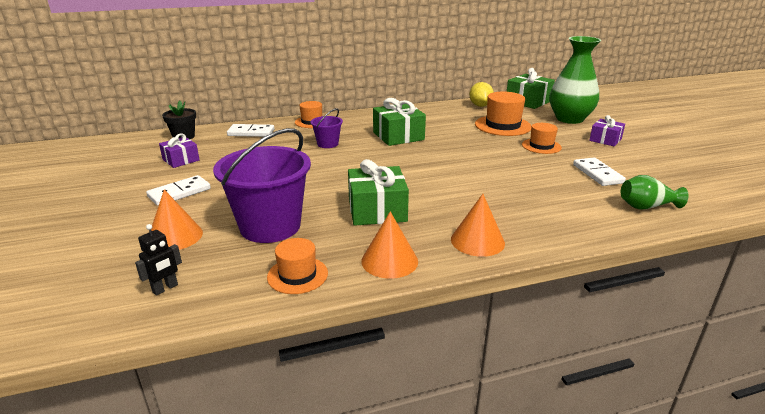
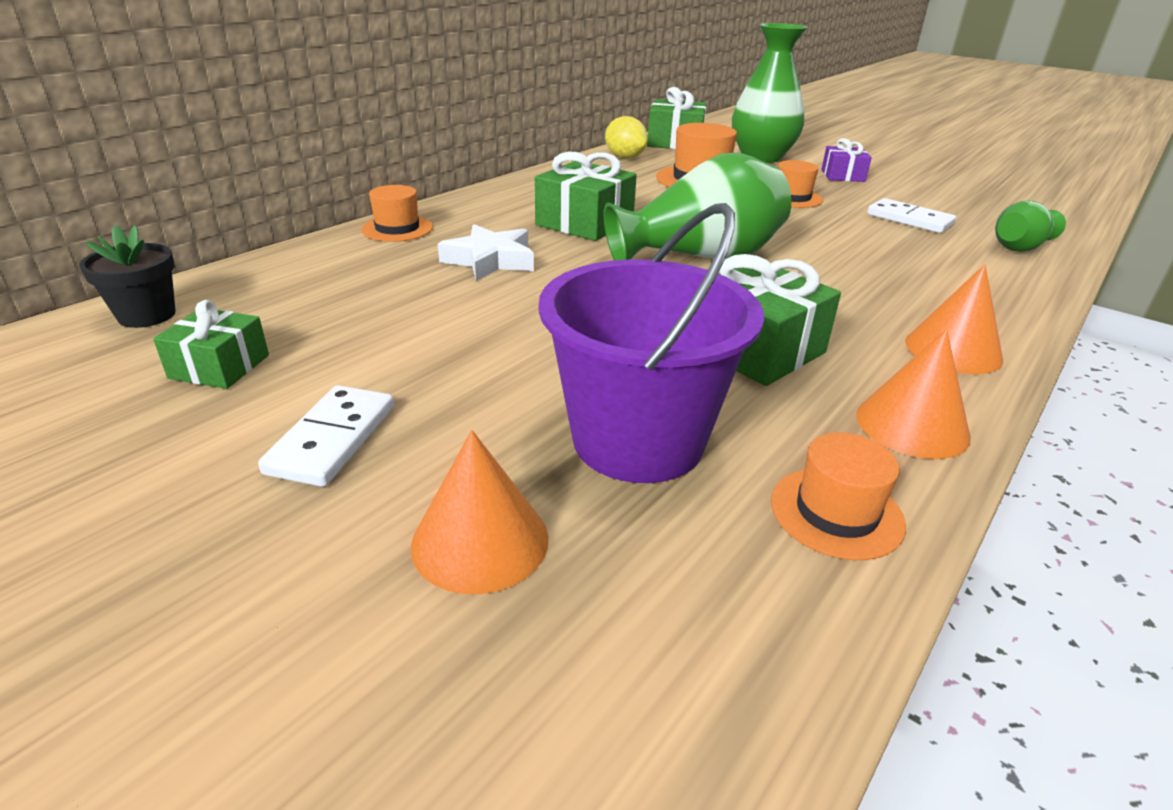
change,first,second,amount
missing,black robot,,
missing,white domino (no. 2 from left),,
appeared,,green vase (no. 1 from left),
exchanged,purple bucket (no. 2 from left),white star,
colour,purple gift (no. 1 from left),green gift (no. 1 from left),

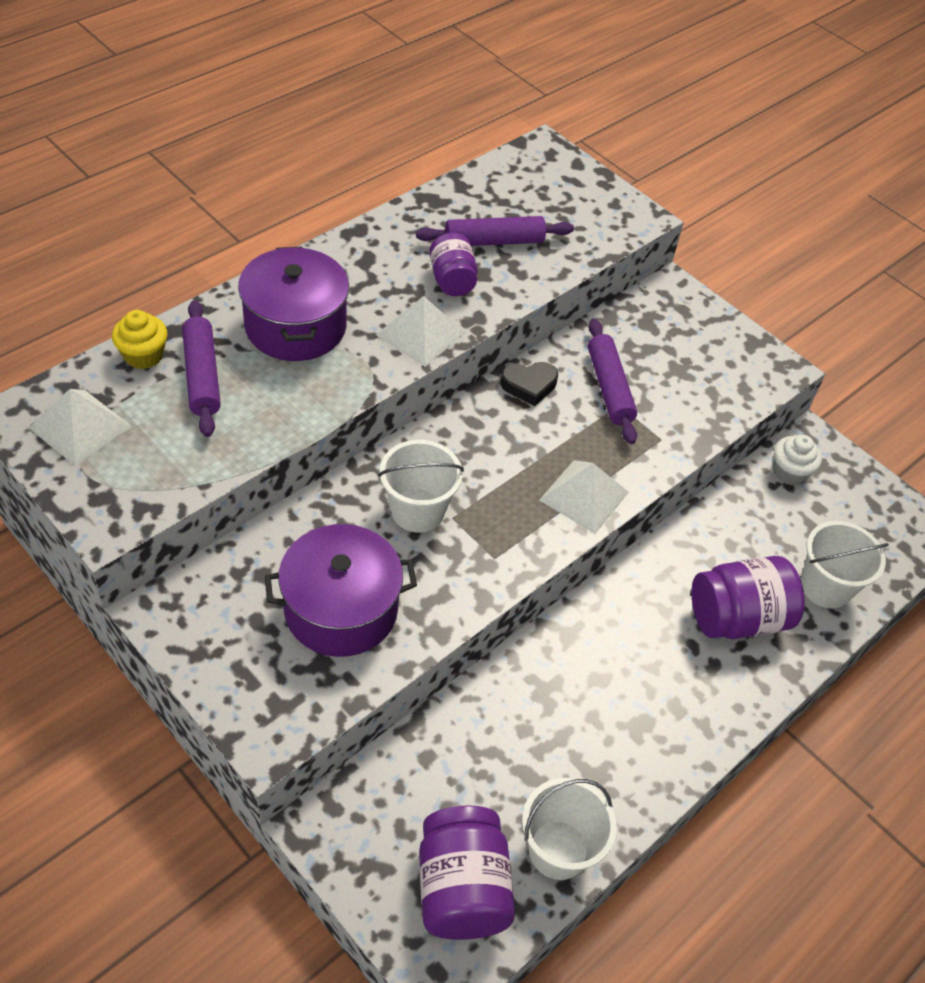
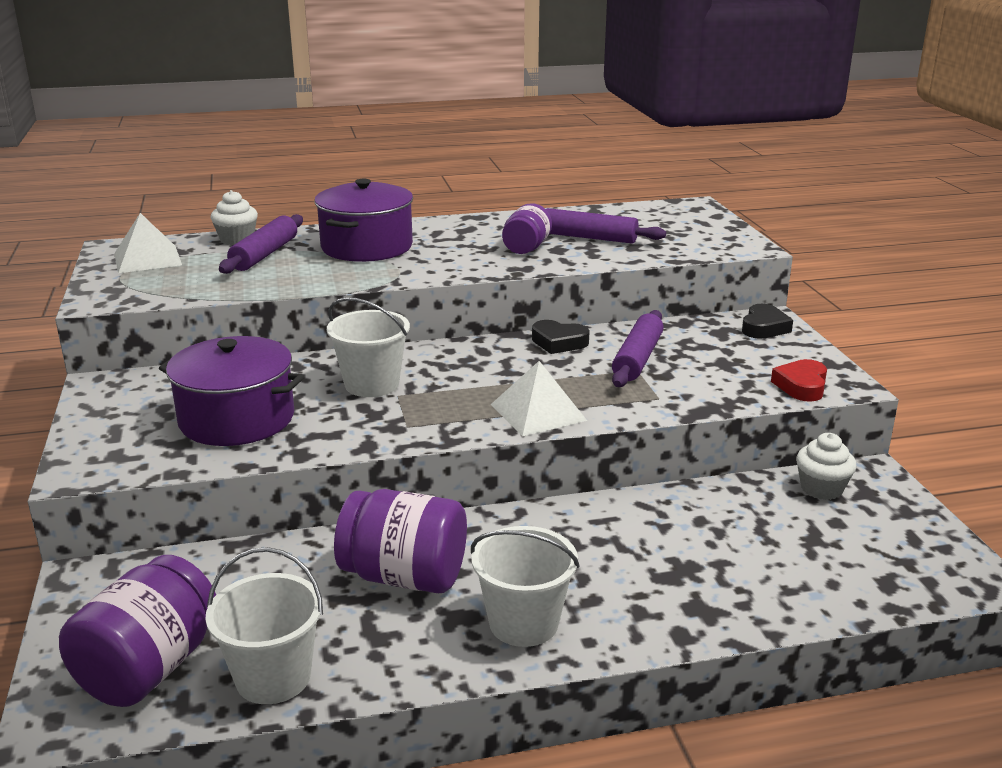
change,first,second,amount
missing,white pyramid (no. 2 from left),,
appeared,,black heart (no. 2 from left),
appeared,,red heart,
relocated,purple jar (no. 3 from left in the first image),purple jar (no. 2 from left),
relocated,white bucket (no. 3 from left),,
colour,yellow cupcake,white cupcake (no. 1 from left),

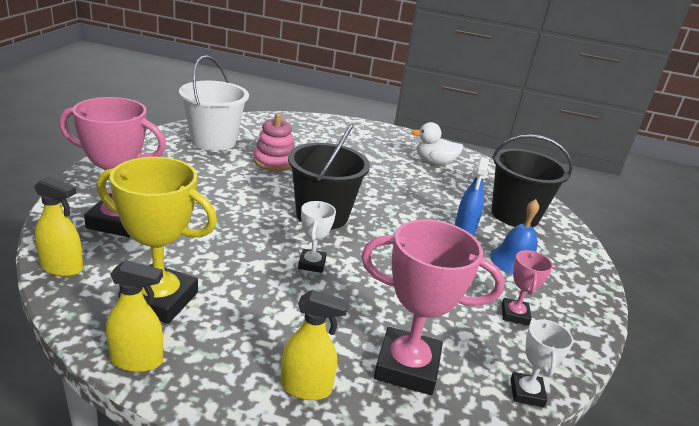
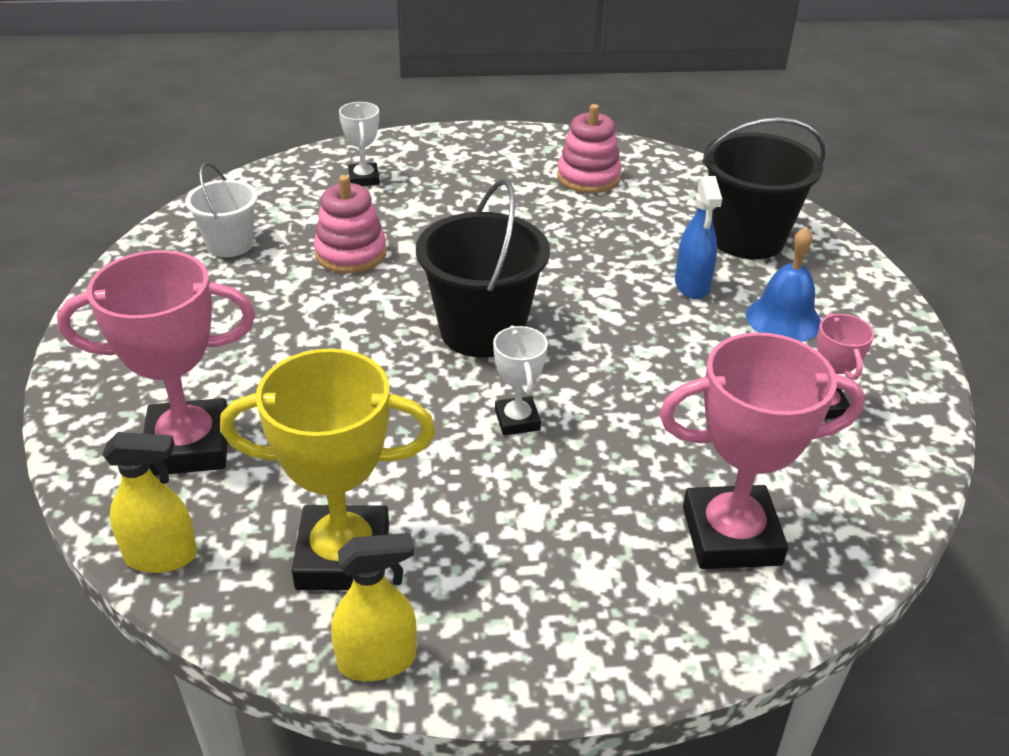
change,first,second,amount
missing,yellow spray bottle (no. 3 from left),,
relocated,white trophy (no. 2 from left in the first image),white trophy (no. 1 from left),
exchanged,white duck,pink stacking toy (no. 2 from left),
size,white bucket,,x0.60

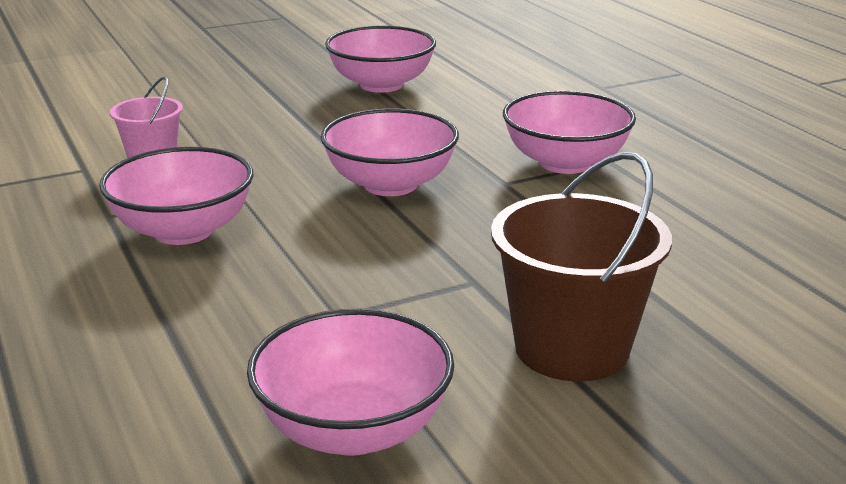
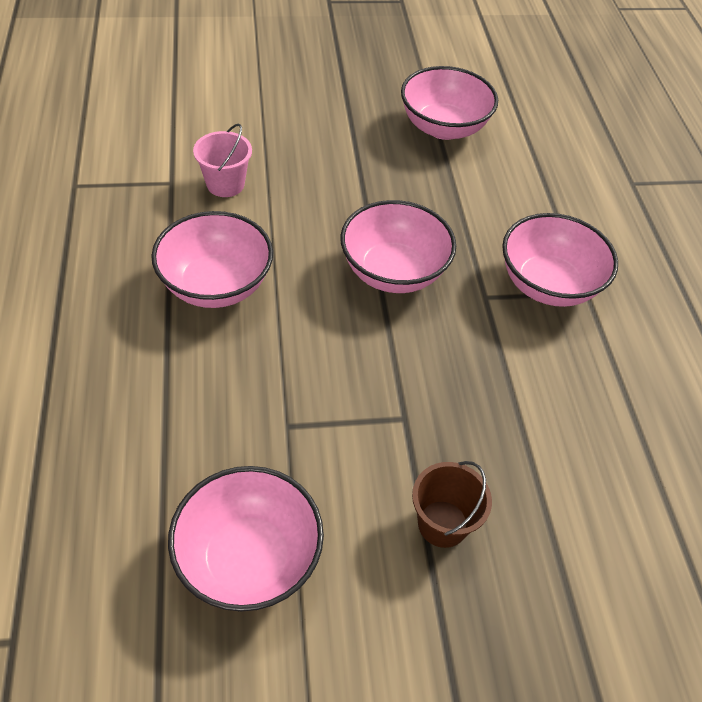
change,first,second,amount
size,brown bucket,,x0.57

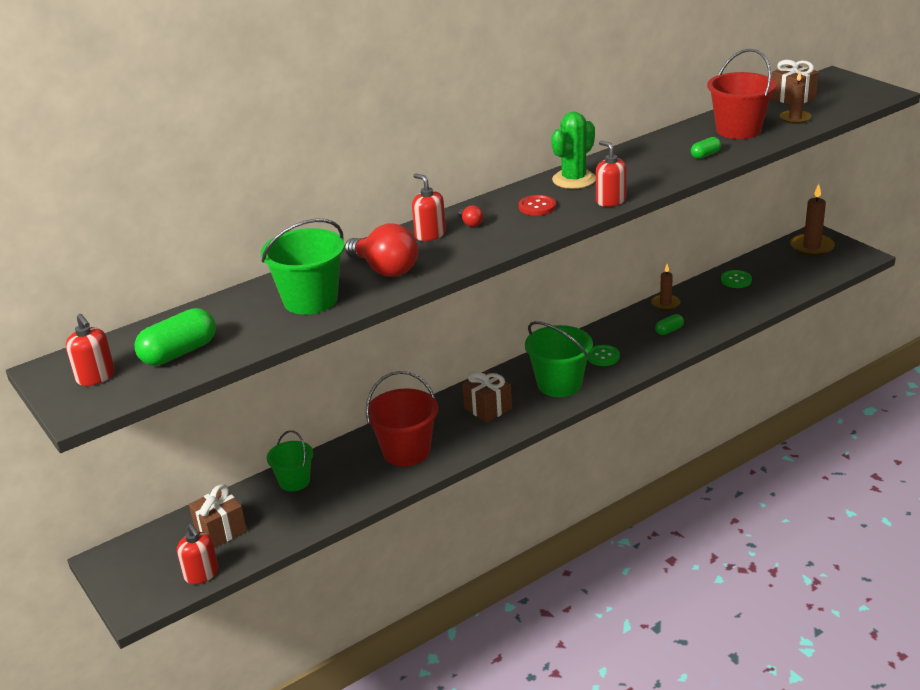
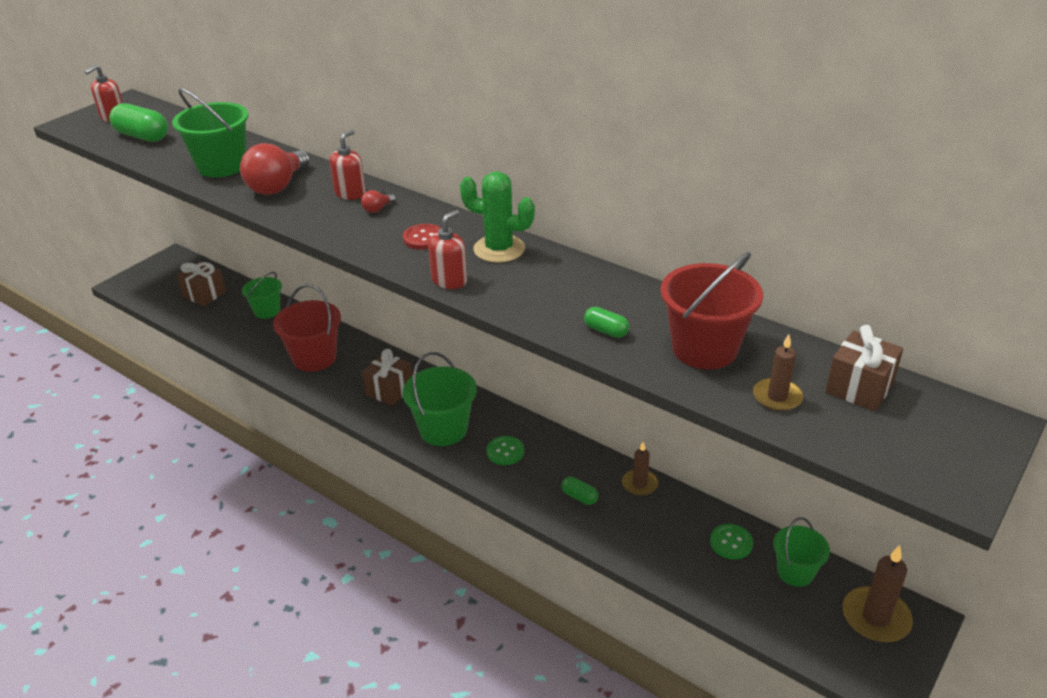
change,first,second,amount
missing,red soap dispenser (no. 2 from left),,
appeared,,green bucket (no. 4 from left),

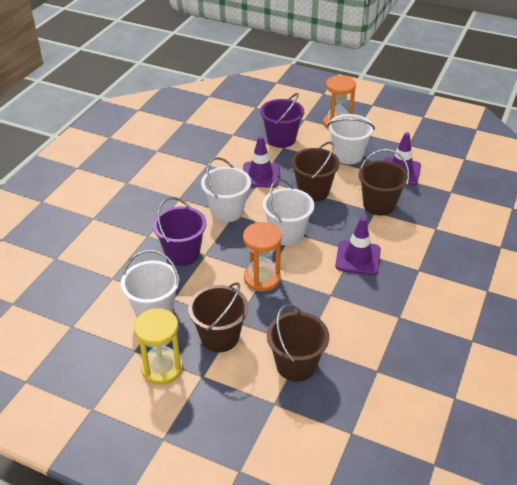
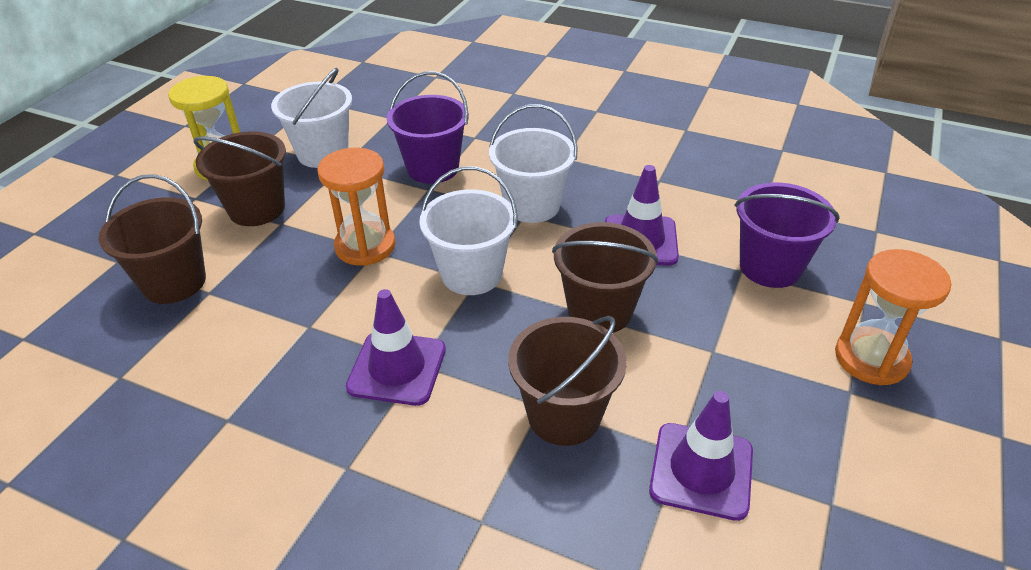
change,first,second,amount
missing,white bucket (no. 4 from left),,

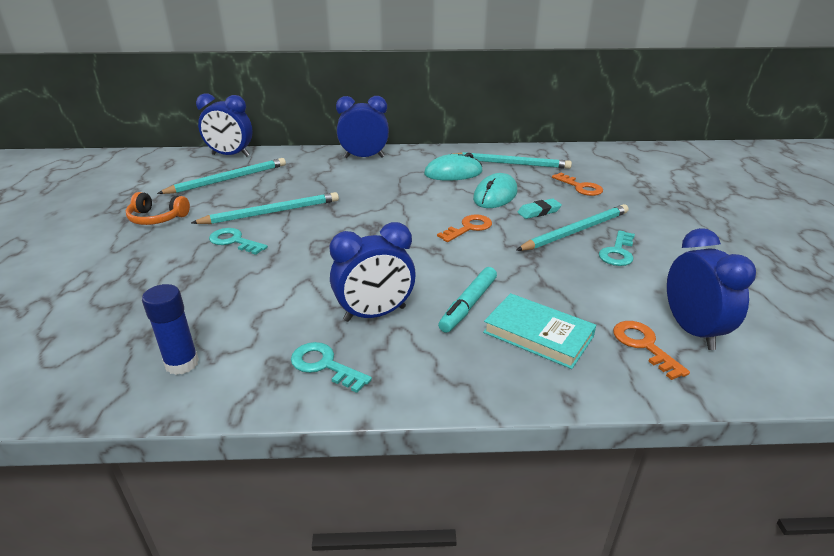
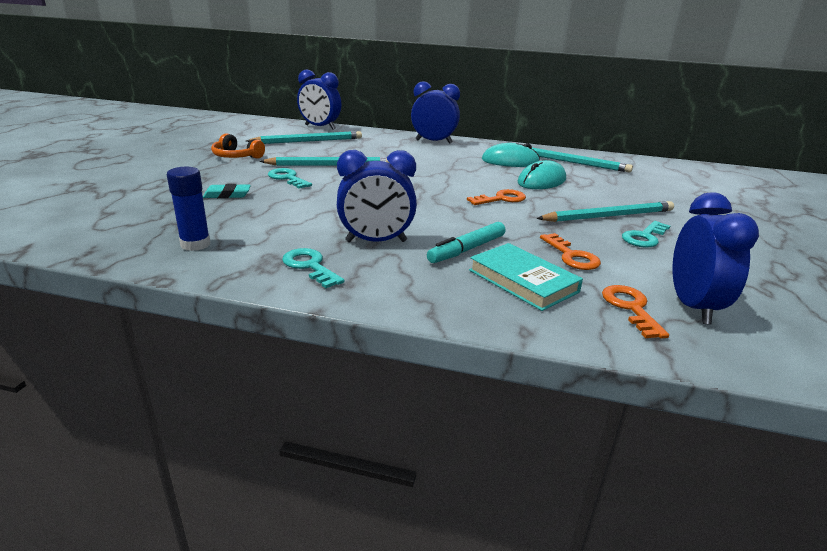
change,first,second,amount
relocated,turquoise eraser,,
relocated,orange key (no. 2 from left),,

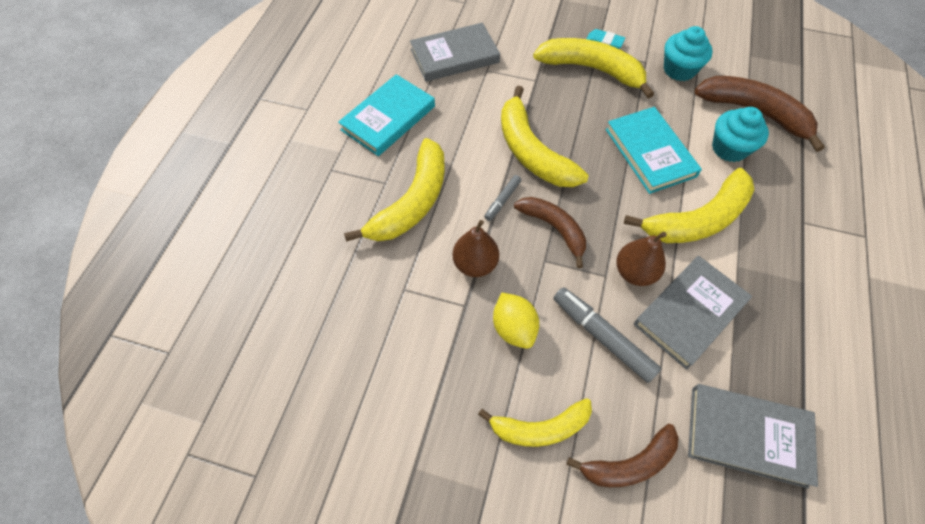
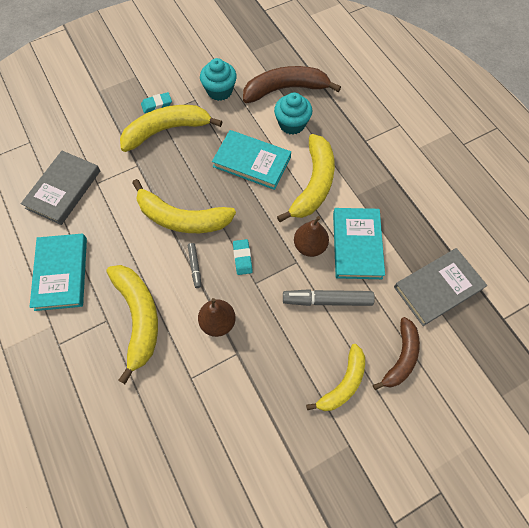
change,first,second,amount
missing,yellow lemon,,
exchanged,brown banana (no. 1 from left),turquoise eraser (no. 2 from left),
colour,grey book (no. 2 from left),turquoise book (no. 3 from left),

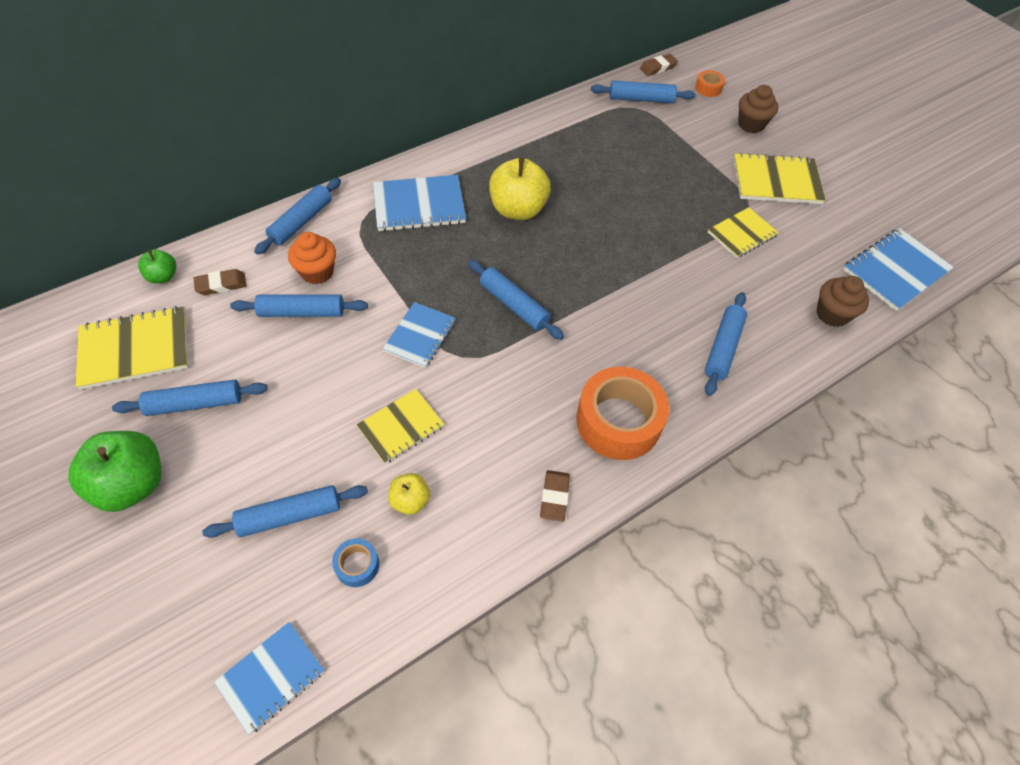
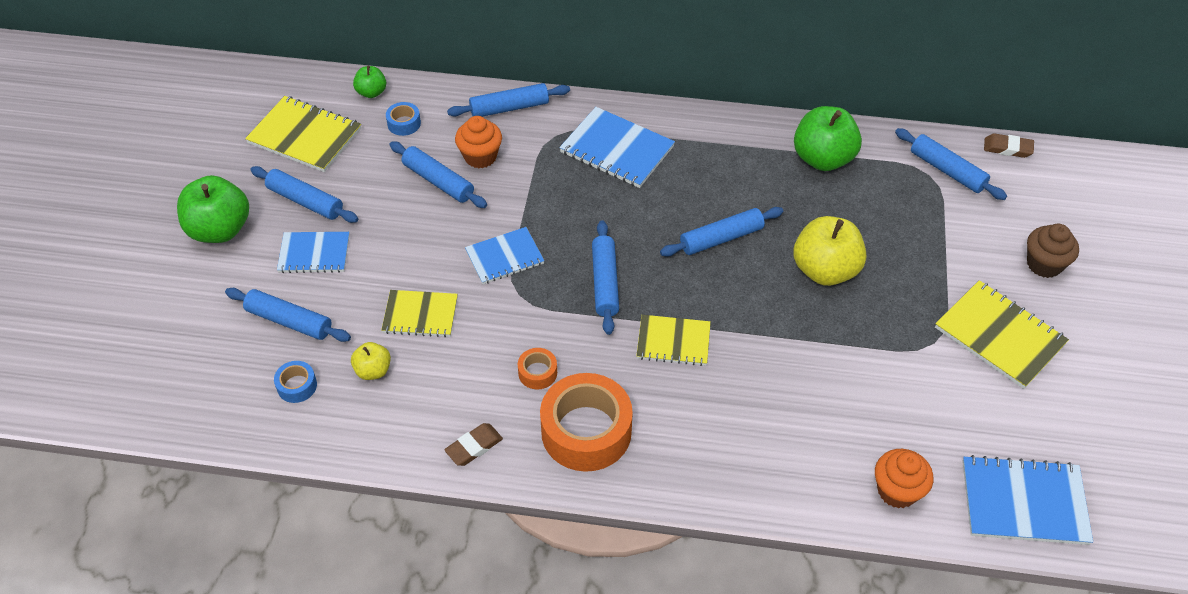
change,first,second,amount
appeared,,green apple (no. 3 from left),
relocated,blue notebook (no. 1 from left),,
relocated,yellow apple (no. 2 from left),,
relocated,orange tape (no. 2 from left in the first image),orange tape (no. 1 from left),
relocated,blue rolling pin (no. 7 from left in the first image),blue rolling pin (no. 6 from left),
relocated,yellow notebook (no. 3 from left),,
exchanged,brown eraser (no. 1 from left),blue tape (no. 2 from left),
colour,brown cupcake (no. 2 from left),orange cupcake (no. 2 from left),

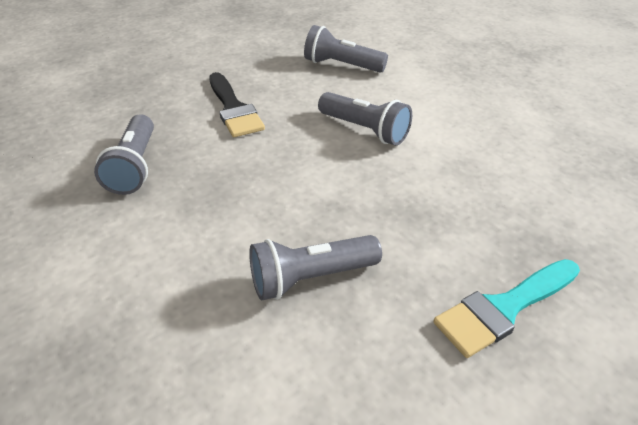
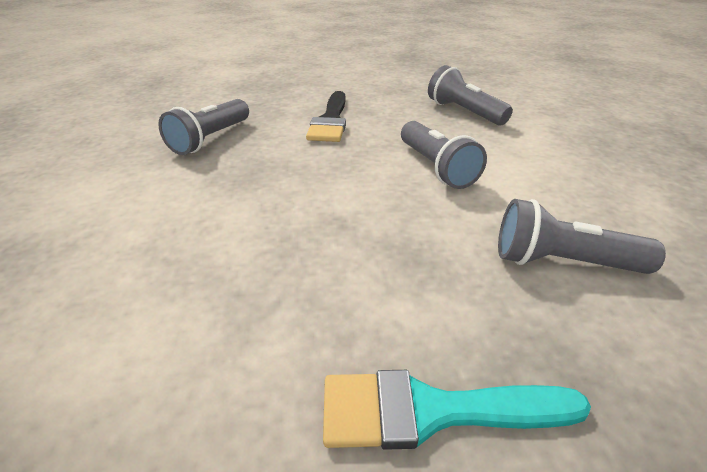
change,first,second,amount
relocated,grey flashlight (no. 2 from left in the first image),grey flashlight (no. 4 from left),

